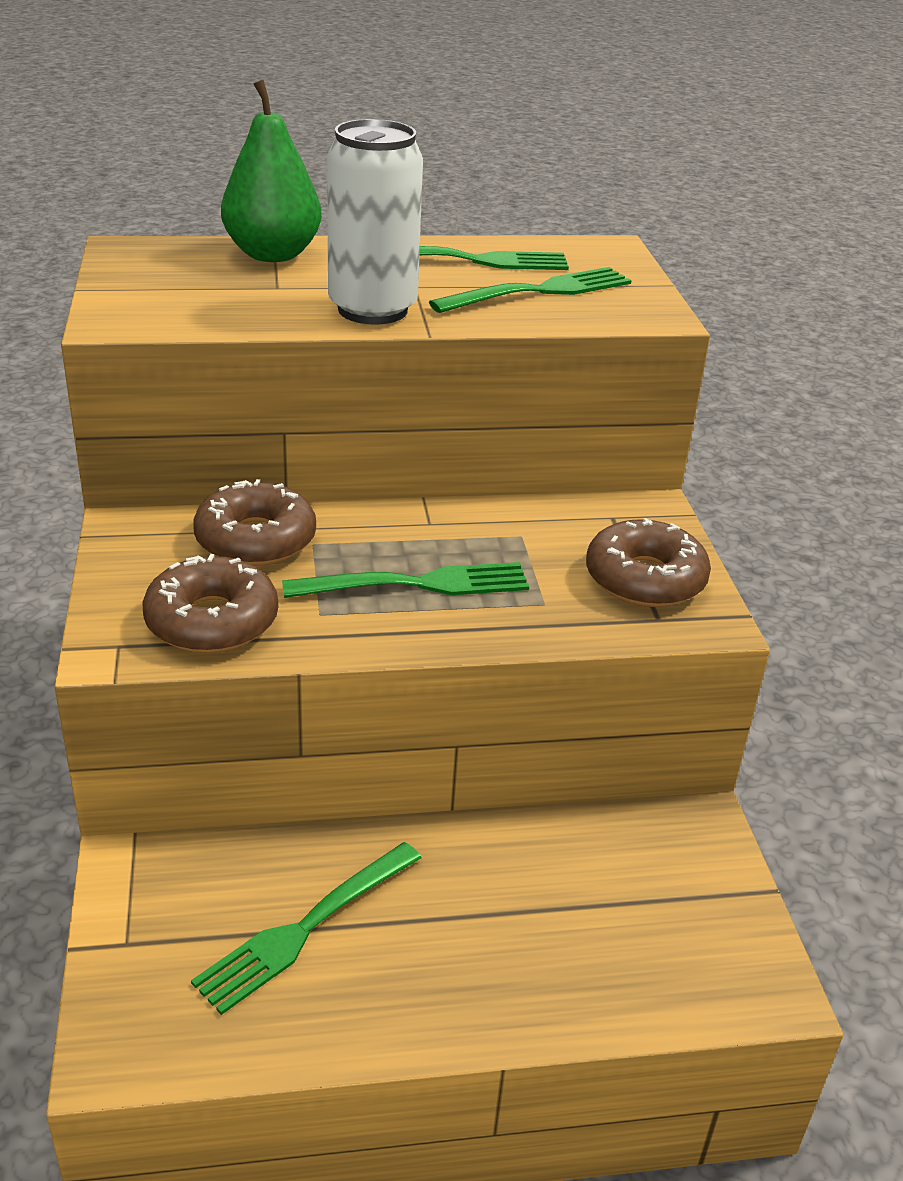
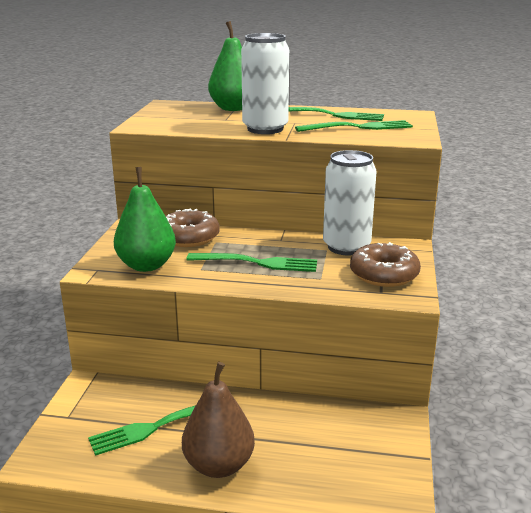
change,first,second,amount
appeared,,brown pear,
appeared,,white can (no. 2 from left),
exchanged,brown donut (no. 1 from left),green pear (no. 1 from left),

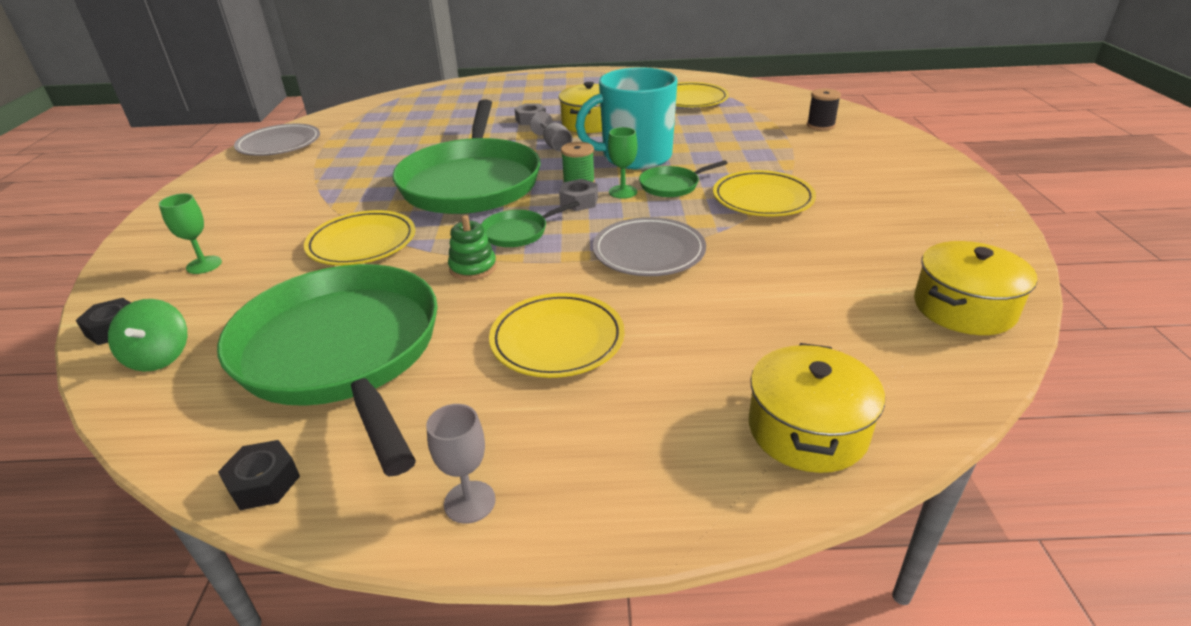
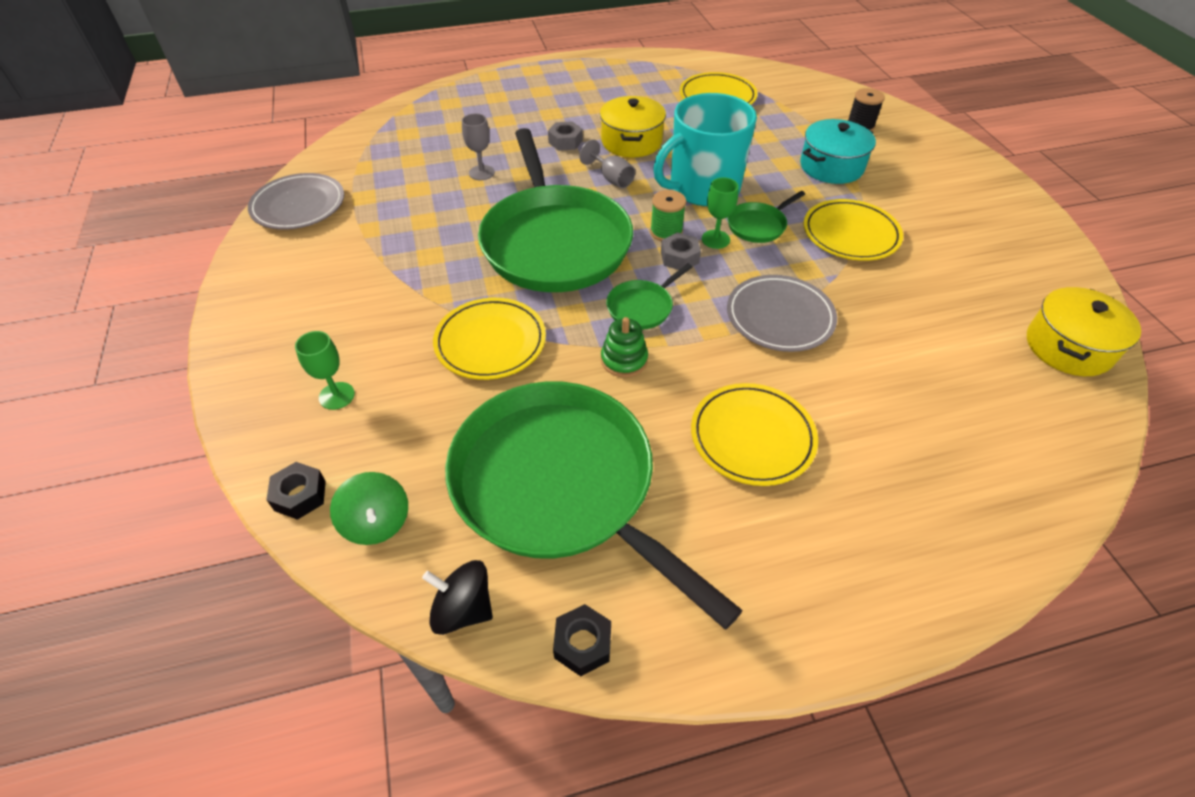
change,first,second,amount
missing,yellow pot (no. 2 from left),,
appeared,,black spinning top,
appeared,,turquoise pot,
relocated,grey goblet (no. 1 from left),,

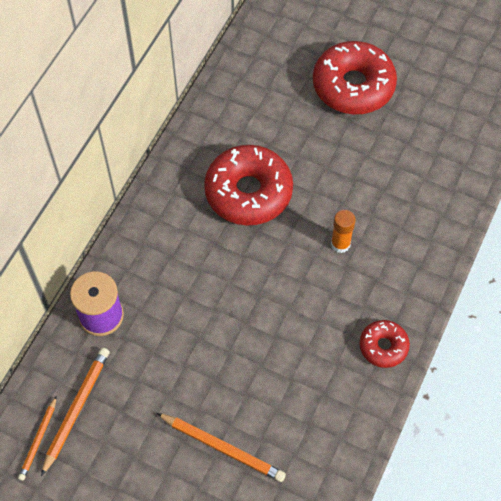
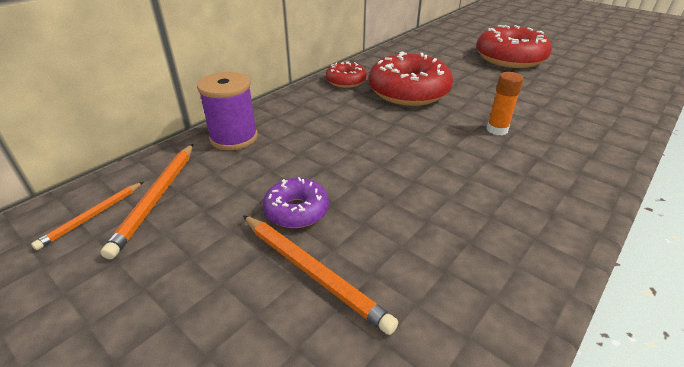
change,first,second,amount
appeared,,purple donut,
relocated,red donut (no. 3 from left in the first image),red donut (no. 1 from left),
spun,orange pencil (no. 2 from left),,150 degrees clockwise

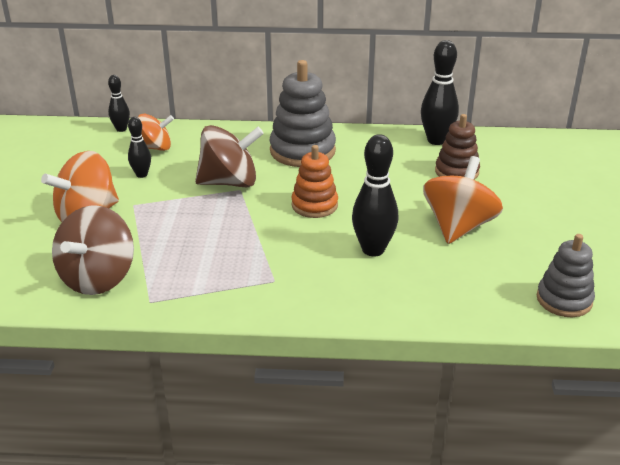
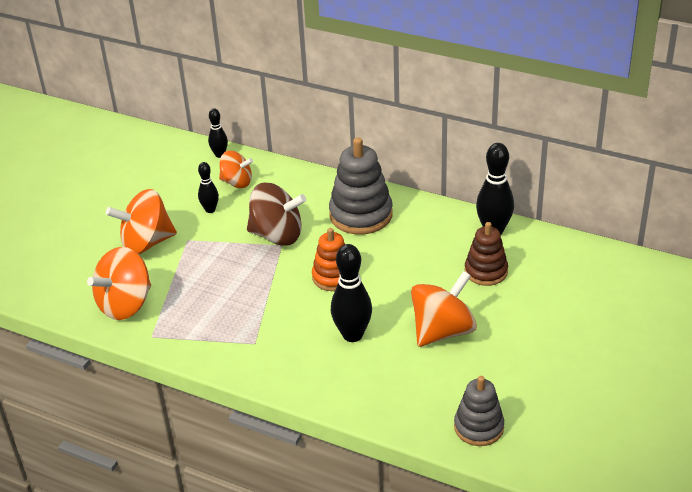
change,first,second,amount
colour,brown spinning top (no. 1 from left),orange spinning top (no. 1 from left),

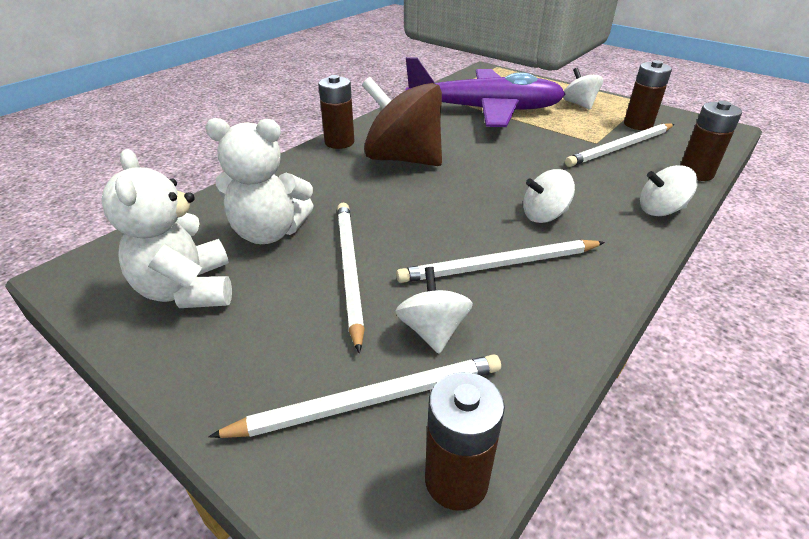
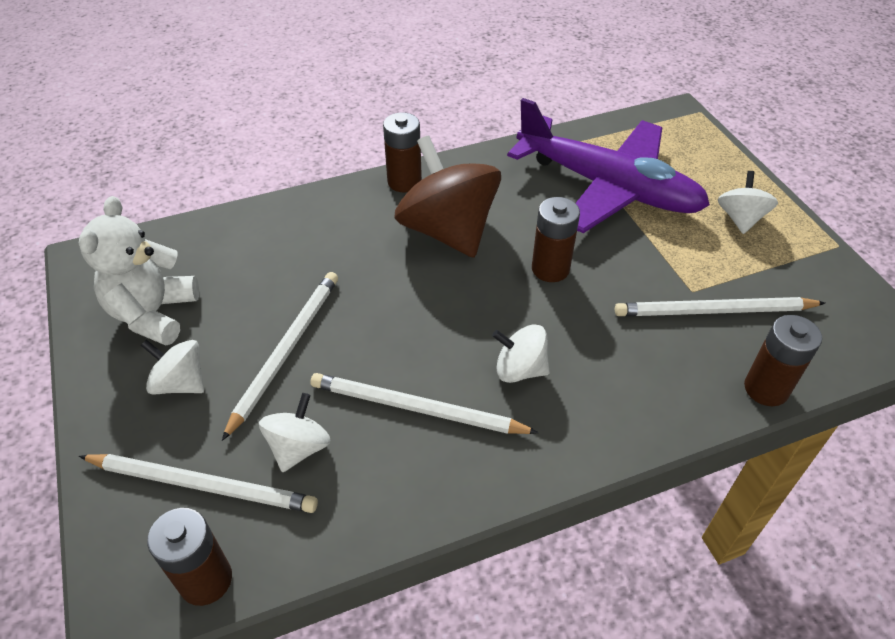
change,first,second,amount
missing,white teddy bear (no. 2 from left),,
relocated,brown battery (no. 3 from left),,
relocated,white spinning top (no. 4 from left in the first image),white spinning top (no. 1 from left),

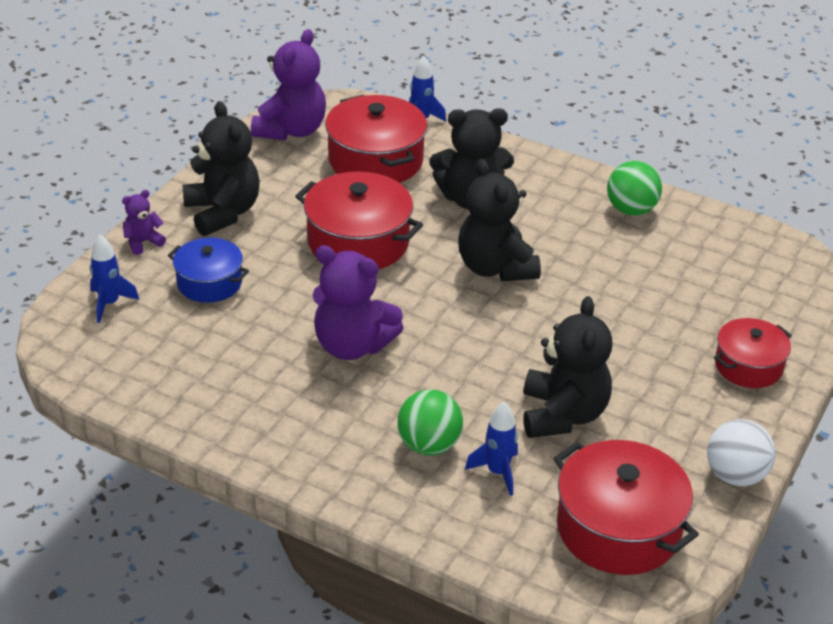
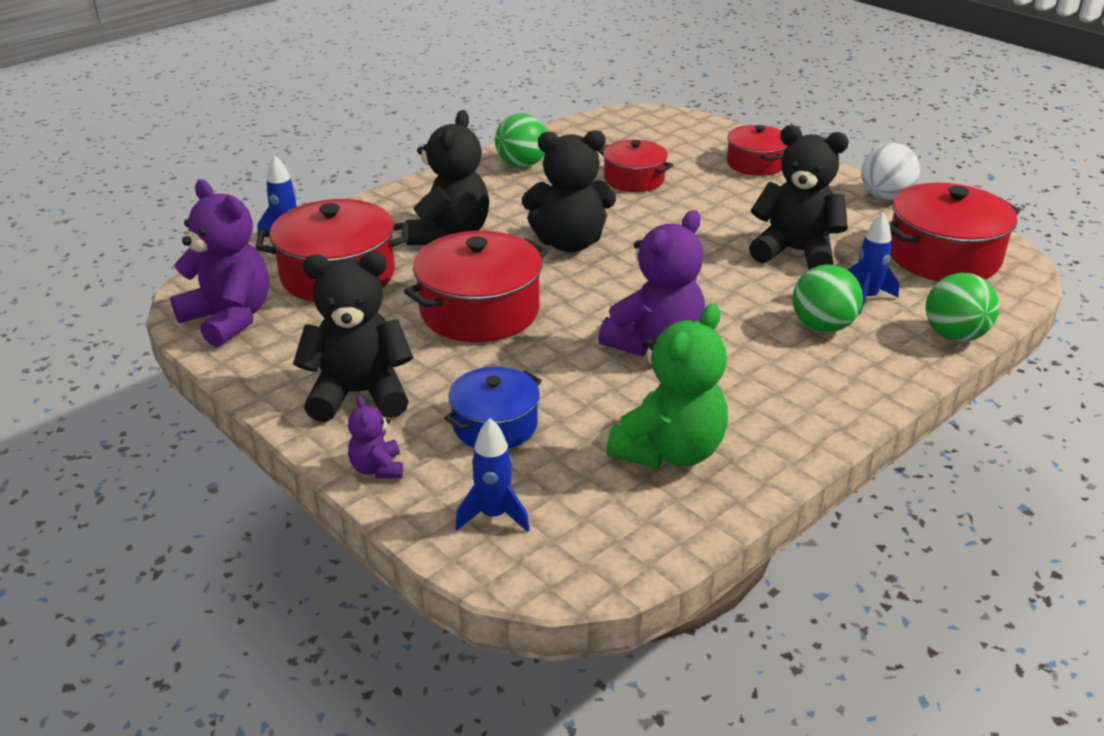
change,first,second,amount
appeared,,red pot (no. 3 from left),
appeared,,green teddy bear,
appeared,,green ball (no. 3 from left),

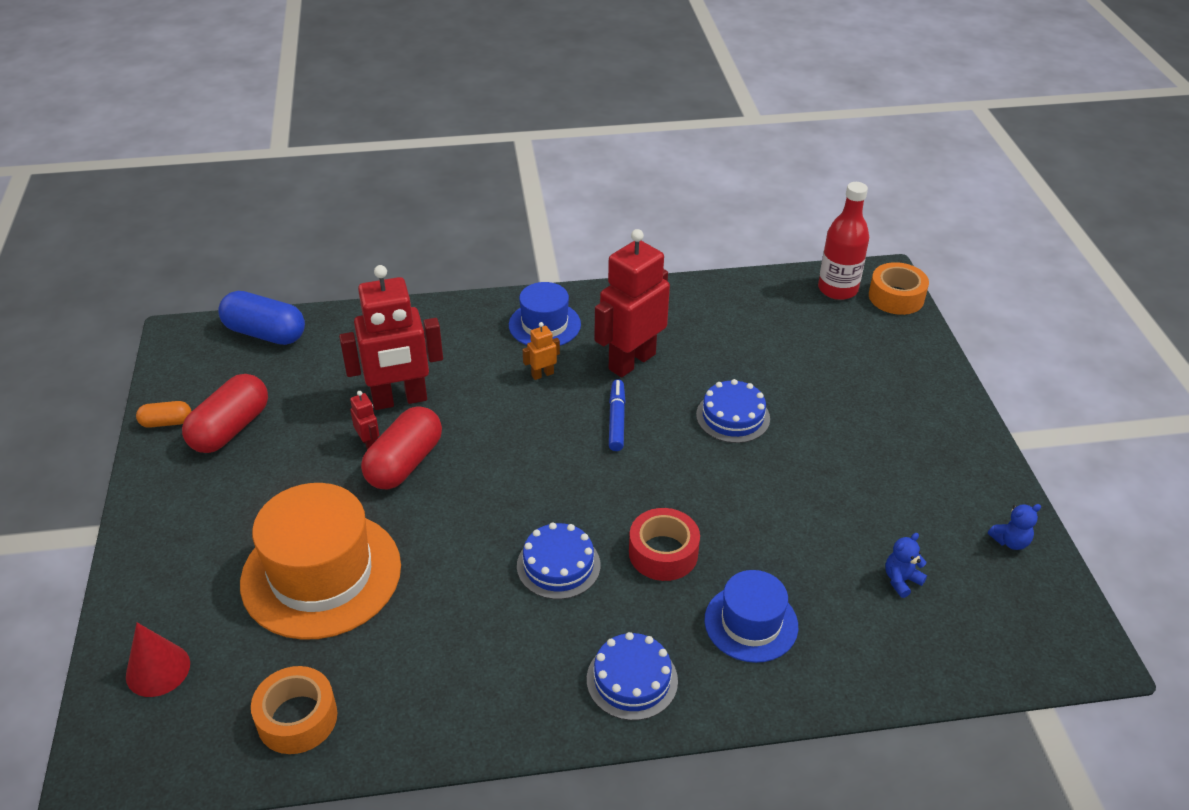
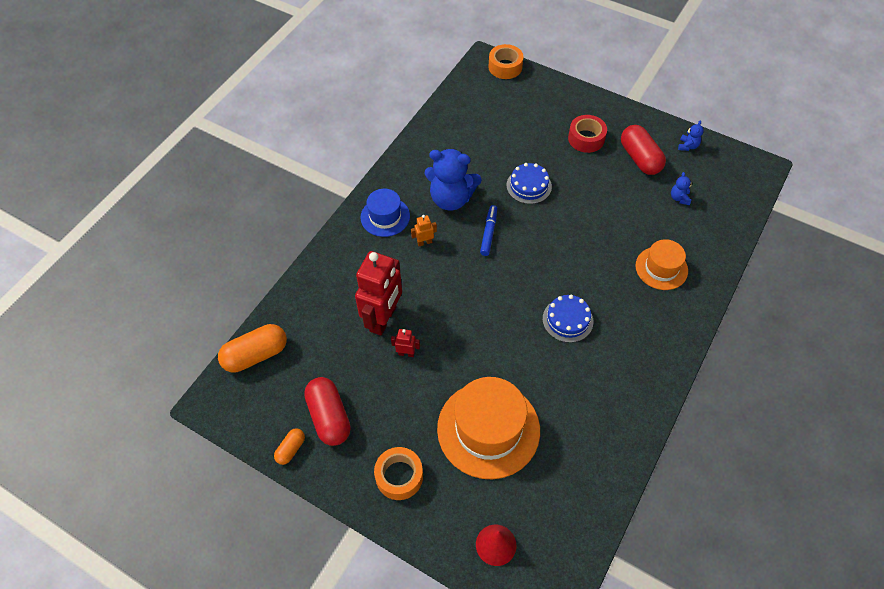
change,first,second,amount
missing,blue cake (no. 2 from left),,
missing,red bottle,,
relocated,orange tape (no. 1 from left),,
relocated,red capsule (no. 2 from left),,
relocated,red tape,,
exchanged,red robot (no. 3 from left),blue teddy bear (no. 1 from left),
colour,blue capsule,orange capsule (no. 1 from left),
colour,blue hat (no. 2 from left),orange hat (no. 2 from left),
spun,orange robot,,60 degrees clockwise
spun,blue marker,,60 degrees clockwise

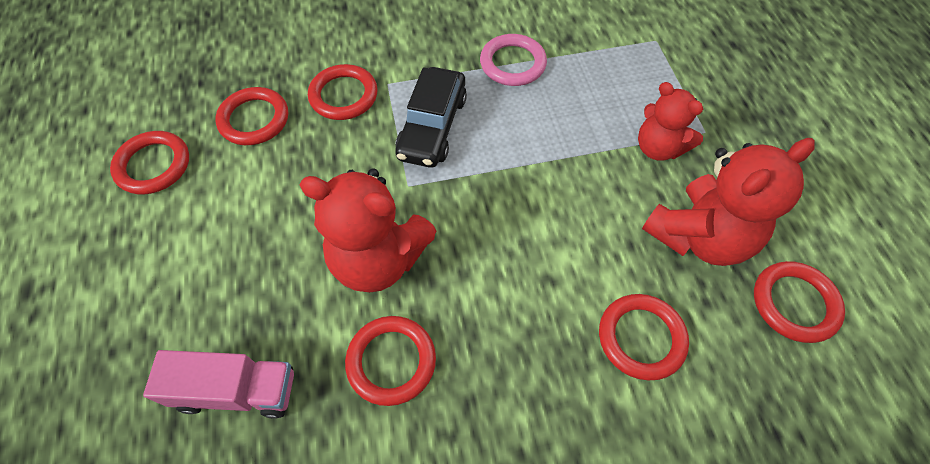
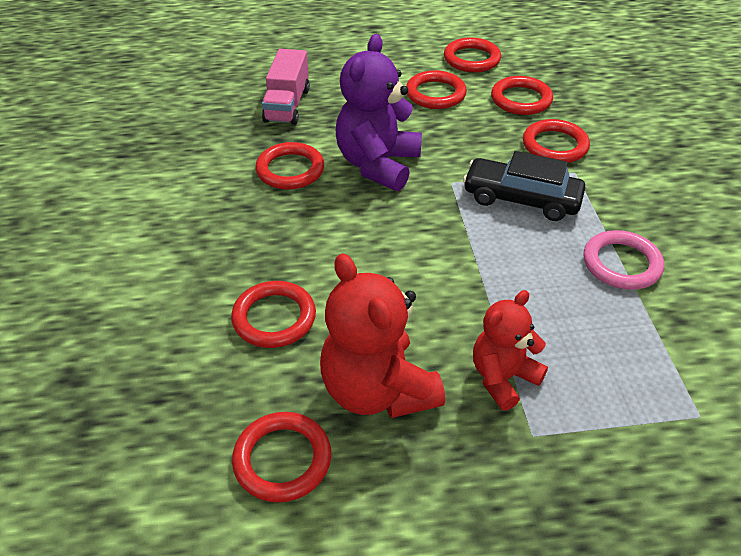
change,first,second,amount
appeared,,red ring (no. 4 from left),
colour,red teddy bear (no. 1 from left),purple teddy bear,

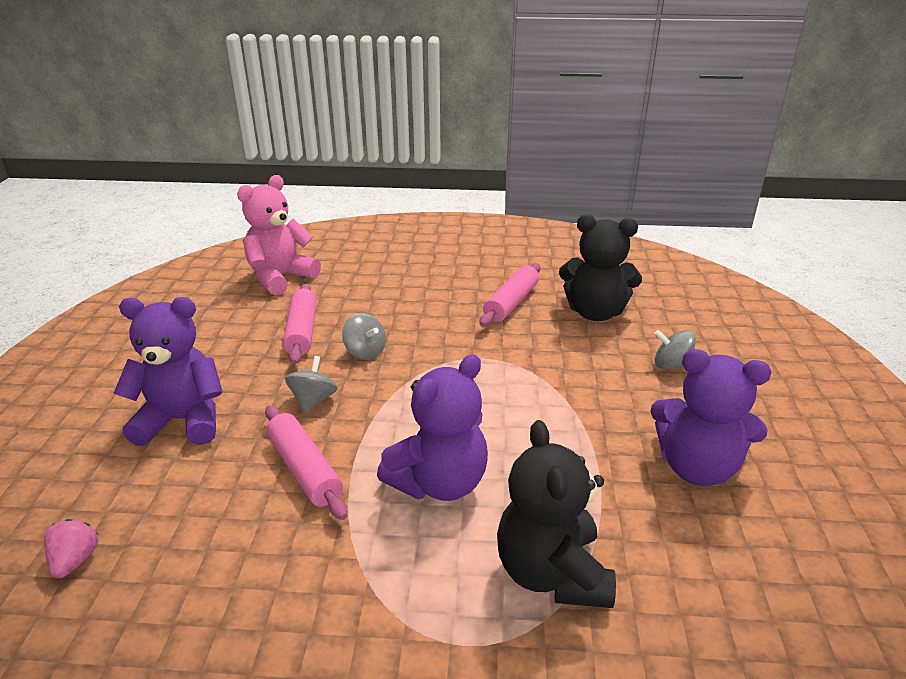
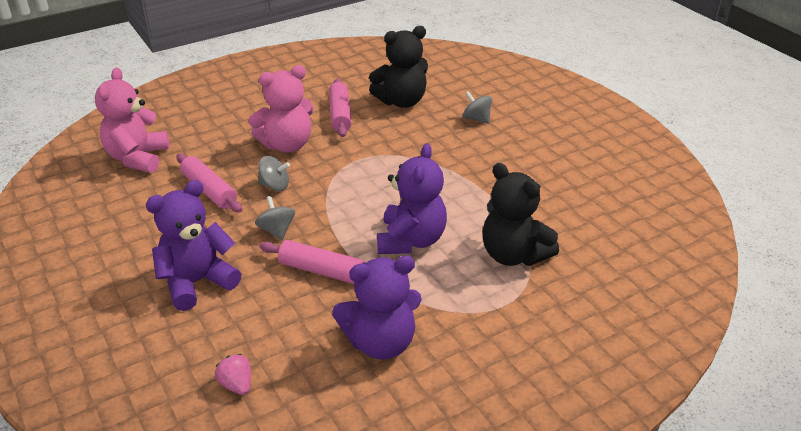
change,first,second,amount
appeared,,pink teddy bear (no. 2 from left),
relocated,purple teddy bear (no. 3 from left in the first image),purple teddy bear (no. 2 from left),
spun,grey spinning top (no. 3 from left),,60 degrees clockwise

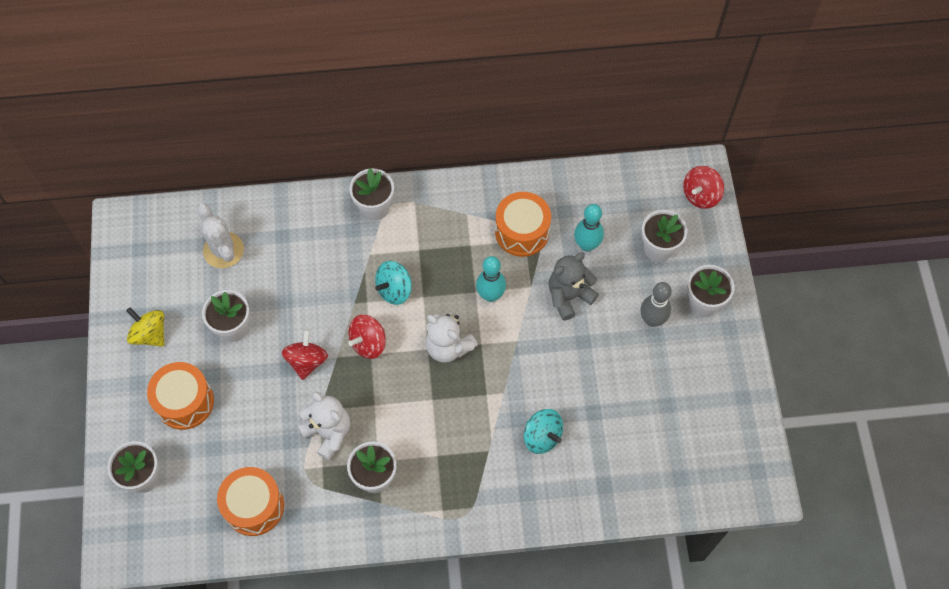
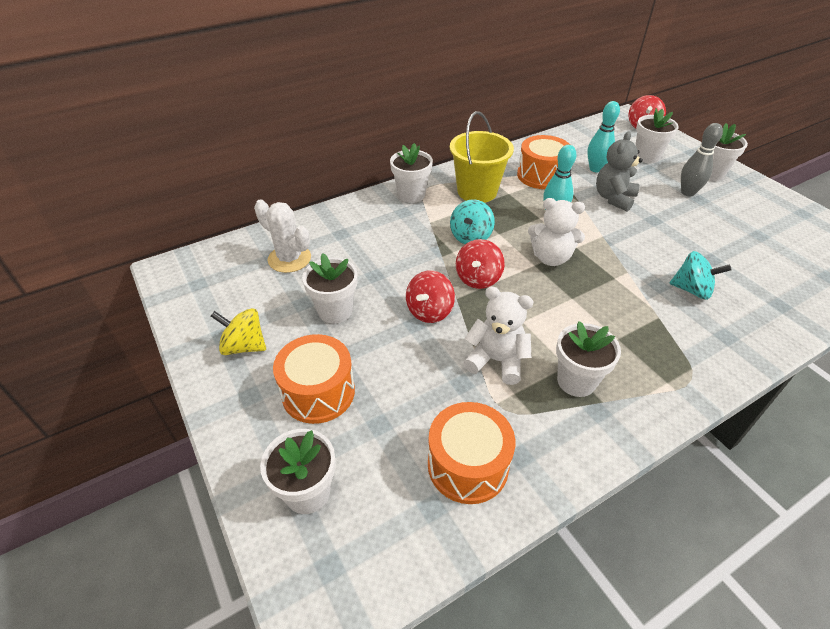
change,first,second,amount
appeared,,yellow bucket,
spun,red spinning top (no. 1 from left),,135 degrees counterclockwise

